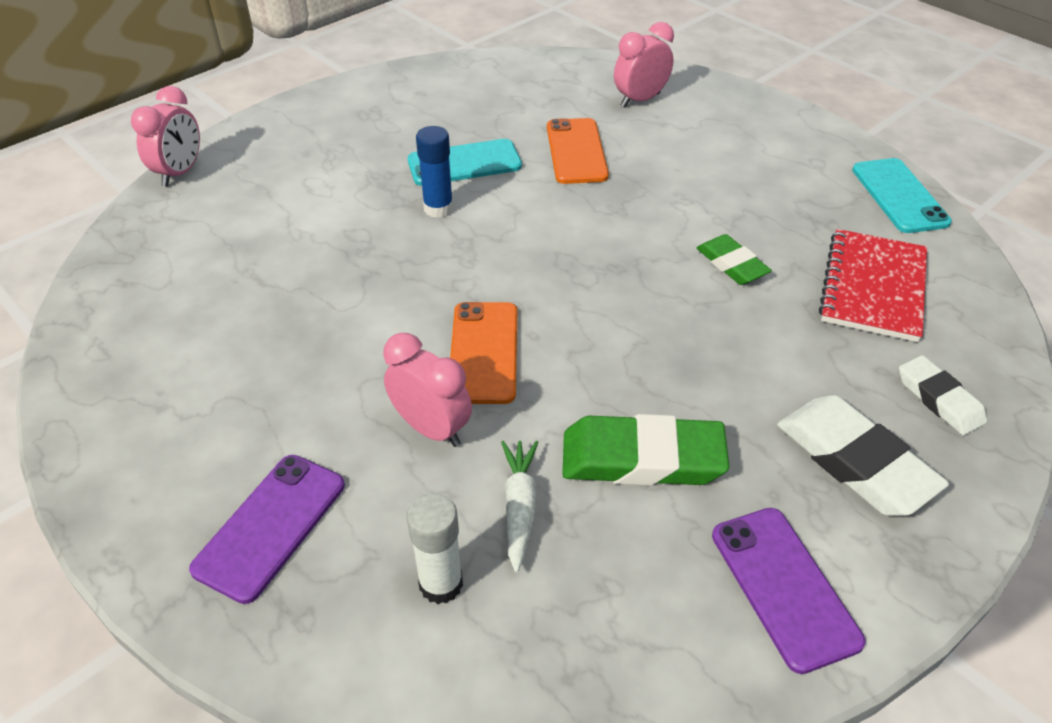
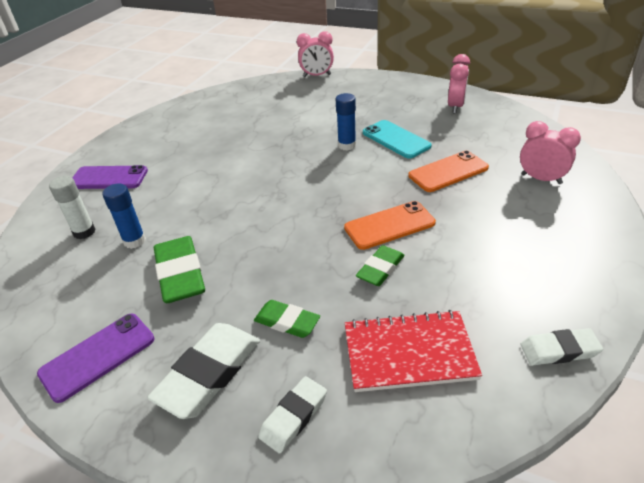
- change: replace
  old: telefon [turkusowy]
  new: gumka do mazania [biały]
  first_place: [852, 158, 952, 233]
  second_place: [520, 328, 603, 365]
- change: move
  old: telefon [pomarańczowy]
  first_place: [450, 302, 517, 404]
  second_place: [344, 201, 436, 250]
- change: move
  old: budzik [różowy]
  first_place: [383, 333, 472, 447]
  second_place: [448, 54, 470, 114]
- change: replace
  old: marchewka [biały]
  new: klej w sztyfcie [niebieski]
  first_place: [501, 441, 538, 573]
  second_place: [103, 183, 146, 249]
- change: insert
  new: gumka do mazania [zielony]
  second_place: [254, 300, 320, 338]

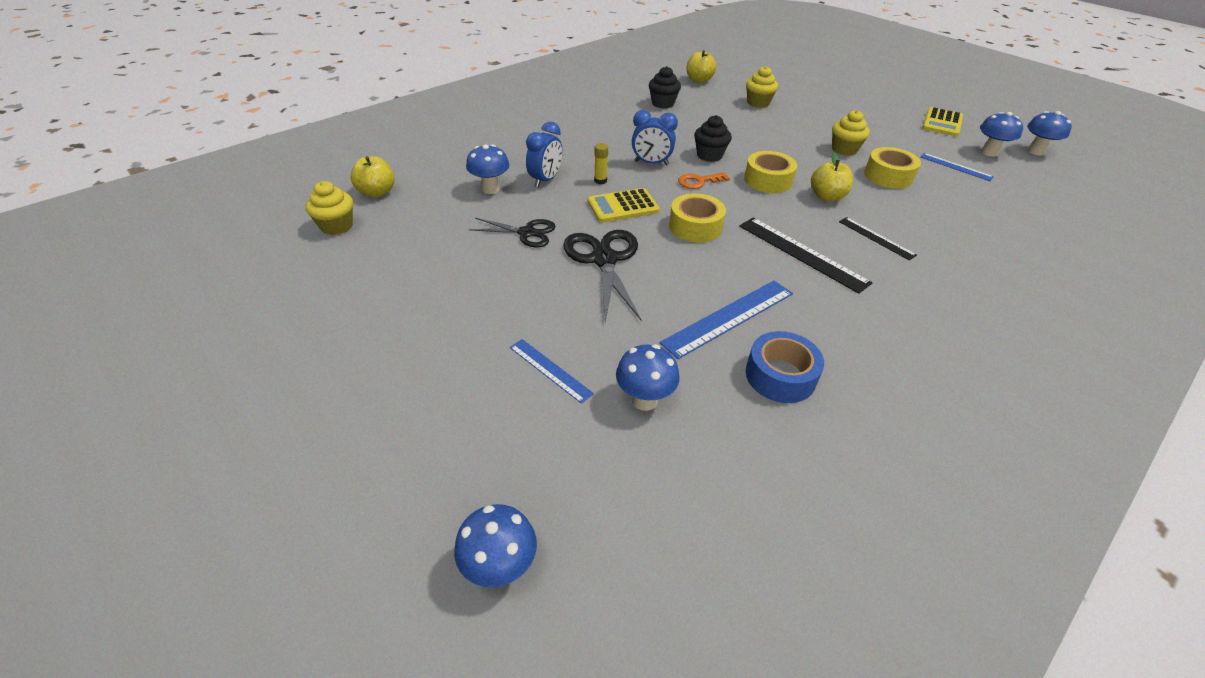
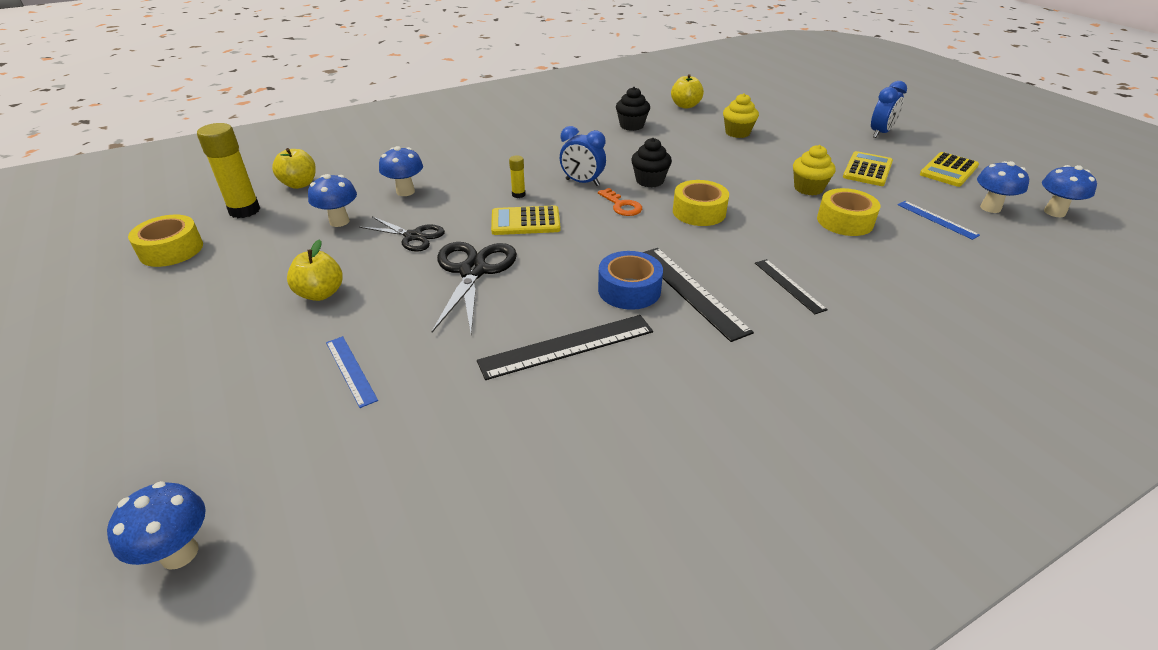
- change: move
  old: budzik [niebieski]
  first_place: [526, 122, 563, 188]
  second_place: [871, 81, 907, 138]
- change: move
  old: jabłko [żółty]
  first_place: [811, 152, 853, 201]
  second_place: [287, 239, 343, 301]
- change: rotate
  old: klucz [pomarańczowy]
  first_place: [678, 172, 730, 189]
  second_place: [598, 188, 642, 216]
  degrees: -120
- change: replace
  old: muffinka [żółty]
  new: klej w sztyfcie [żółty]
  first_place: [306, 181, 353, 235]
  second_place: [197, 123, 260, 218]
- change: move
  old: taśma klejąca [żółty]
  first_place: [669, 193, 726, 243]
  second_place: [128, 215, 203, 267]
- change: recolor
  old: linijka [niebieski]
  new: linijka [czarny]
  first_place: [660, 280, 793, 359]
  second_place: [477, 315, 653, 380]
- change: move
  old: taśma klejąca [niebieski]
  first_place: [746, 331, 824, 403]
  second_place: [598, 251, 663, 310]
- change: move
  old: grzyb [niebieski]
  first_place: [616, 344, 680, 411]
  second_place: [308, 174, 357, 227]
- change: insert
  new: kalkulator [żółty]
  second_place: [843, 151, 893, 186]

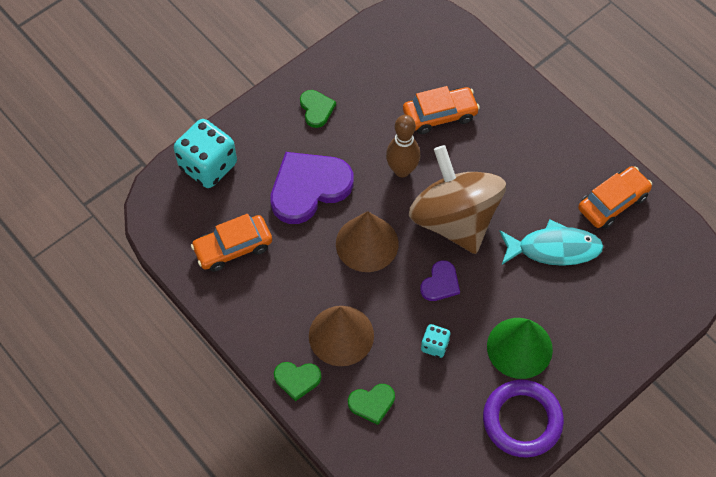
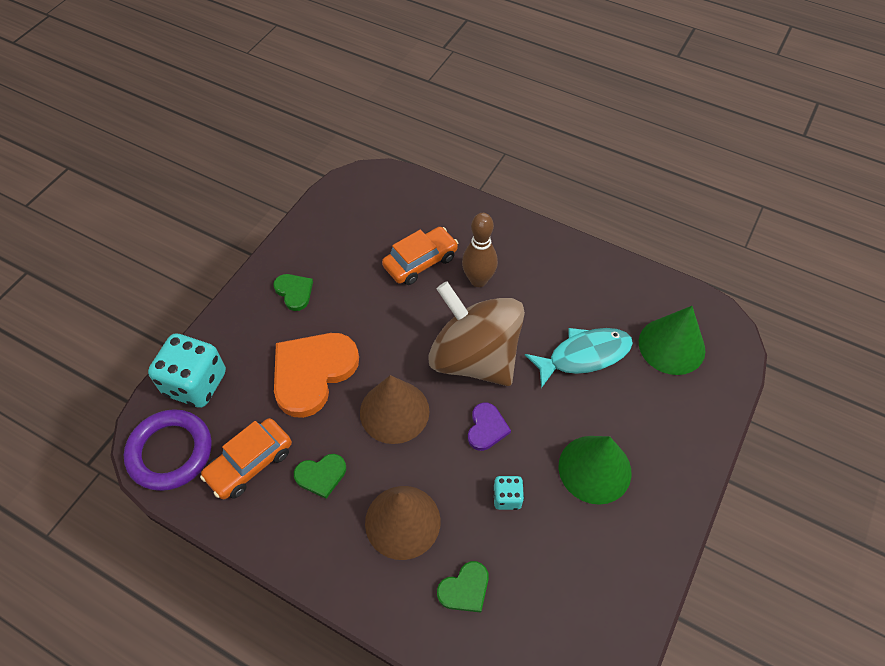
- change: move
  old: kręgiel [brązowy]
  first_place: [386, 115, 420, 177]
  second_place: [462, 213, 498, 287]
- change: recolor
  old: serce [fioletowy]
  new: serce [pomarańczowy]
  first_place: [270, 152, 354, 224]
  second_place: [274, 333, 359, 418]
- change: delete
  old: samochód [pomarańczowy]
  first_place: [578, 166, 652, 229]
- change: move
  old: serce [zielony]
  first_place: [274, 362, 321, 401]
  second_place: [294, 454, 346, 499]
- change: move
  old: pierścień [fioletowy]
  first_place: [483, 380, 564, 457]
  second_place: [124, 409, 212, 491]
- change: insert
  new: stożek [zielony]
  second_place: [639, 306, 705, 375]

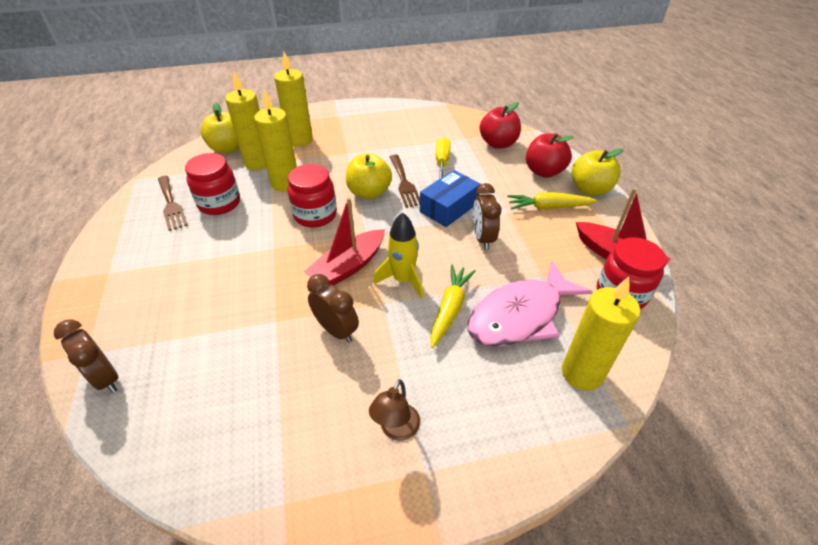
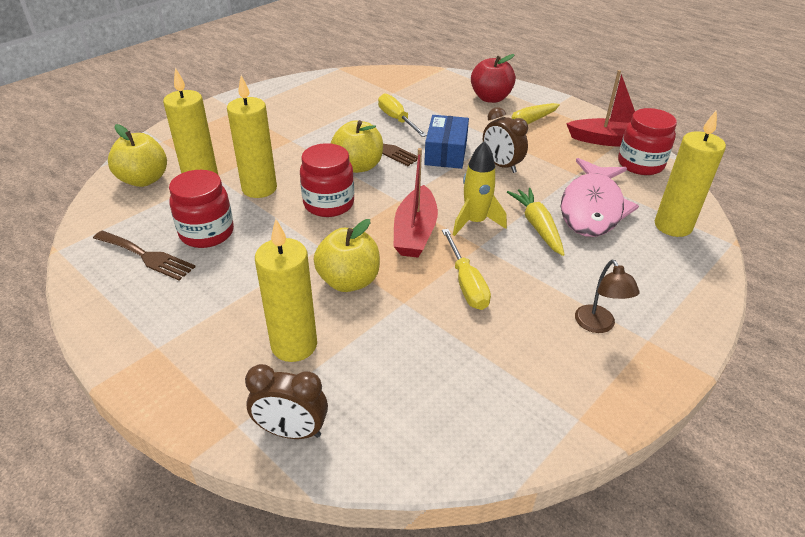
- change: move
  old: świeca [żółty]
  first_place: [274, 52, 313, 147]
  second_place: [255, 219, 317, 362]
- change: delete
  old: jabłko [czerwony]
  first_place: [480, 102, 521, 149]
- change: move
  old: jabłko [żółty]
  first_place: [572, 149, 623, 196]
  second_place: [314, 219, 380, 292]
- change: replace
  old: budzik [brązowy]
  new: śrubokręt [żółty]
  first_place: [307, 274, 359, 343]
  second_place: [442, 229, 491, 310]

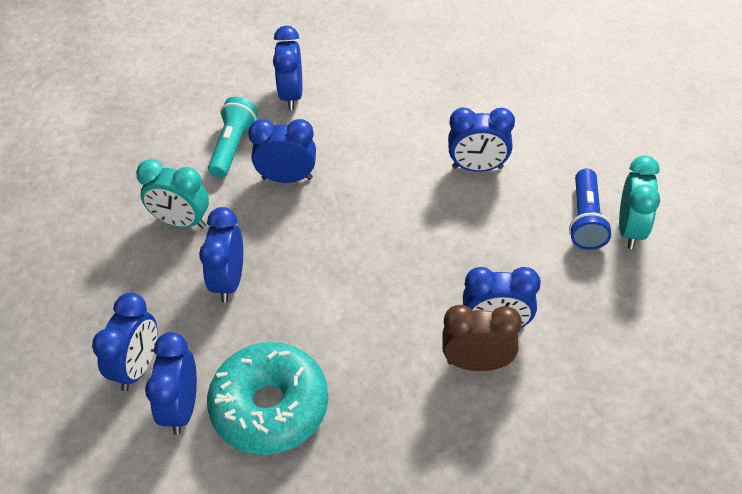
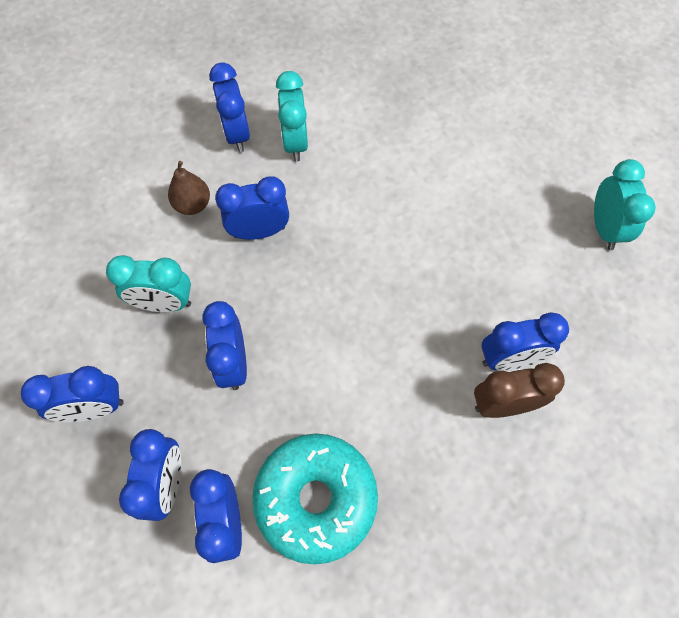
- change: replace
  old: latarka [turkusowy]
  new: gruszka [brązowy]
  first_place: [208, 97, 258, 178]
  second_place: [168, 161, 210, 215]
- change: move
  old: budzik [niebieski]
  first_place: [448, 108, 515, 172]
  second_place: [21, 366, 124, 422]
- change: delete
  old: latarka [niebieski]
  first_place: [569, 169, 612, 250]
- change: insert
  new: budzik [turkusowy]
  second_place: [276, 71, 308, 162]

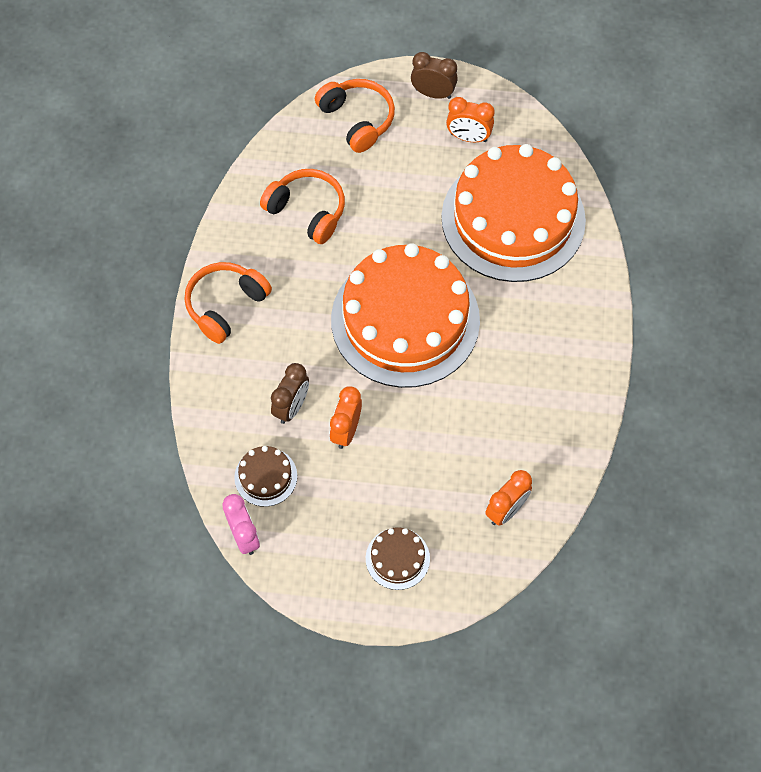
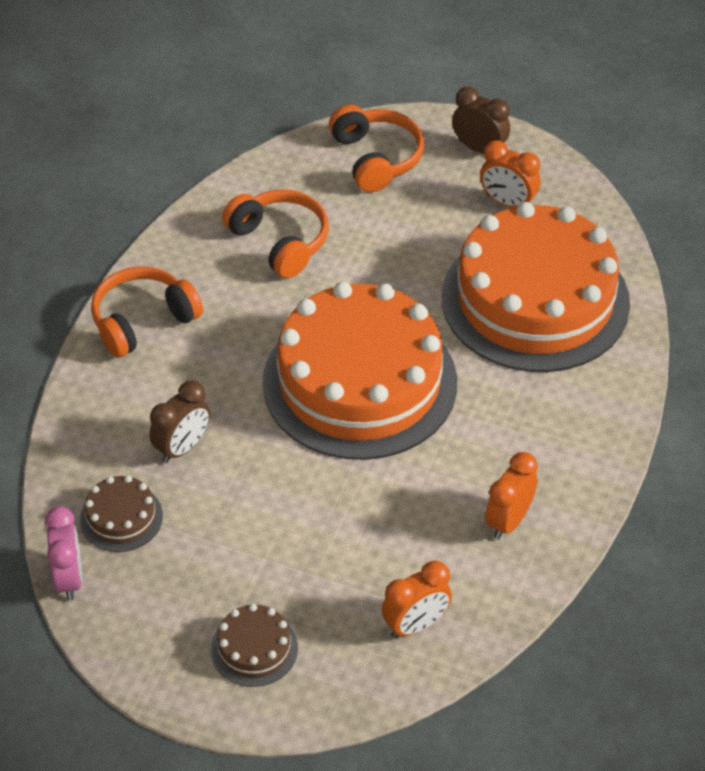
- change: move
  old: budzik [pomarańczowy]
  first_place: [330, 386, 362, 449]
  second_place: [485, 452, 538, 540]

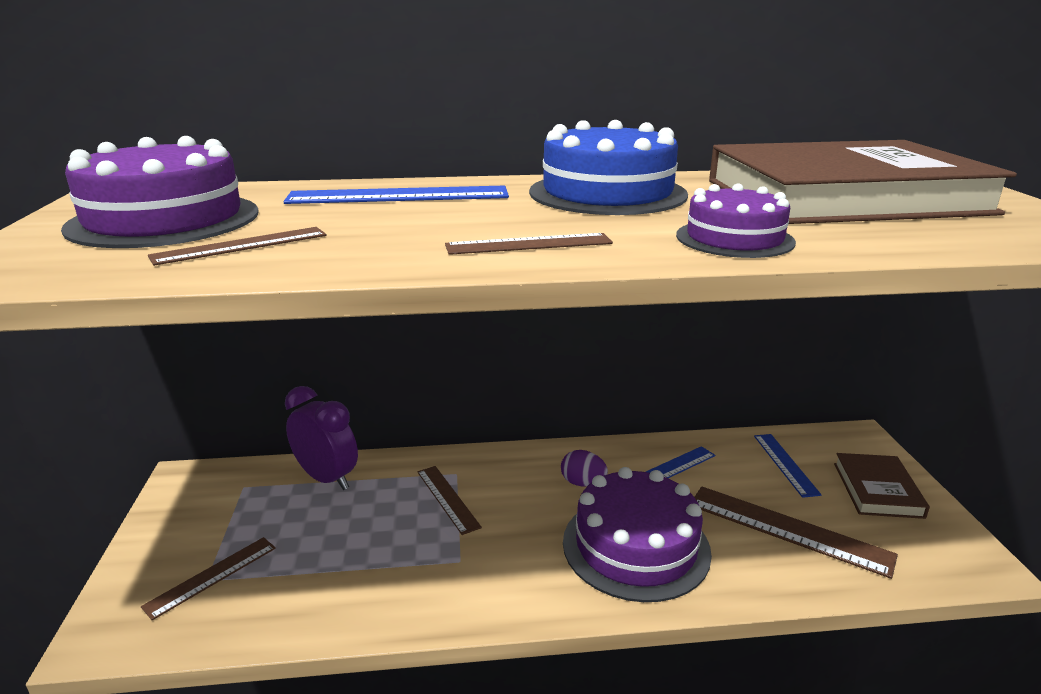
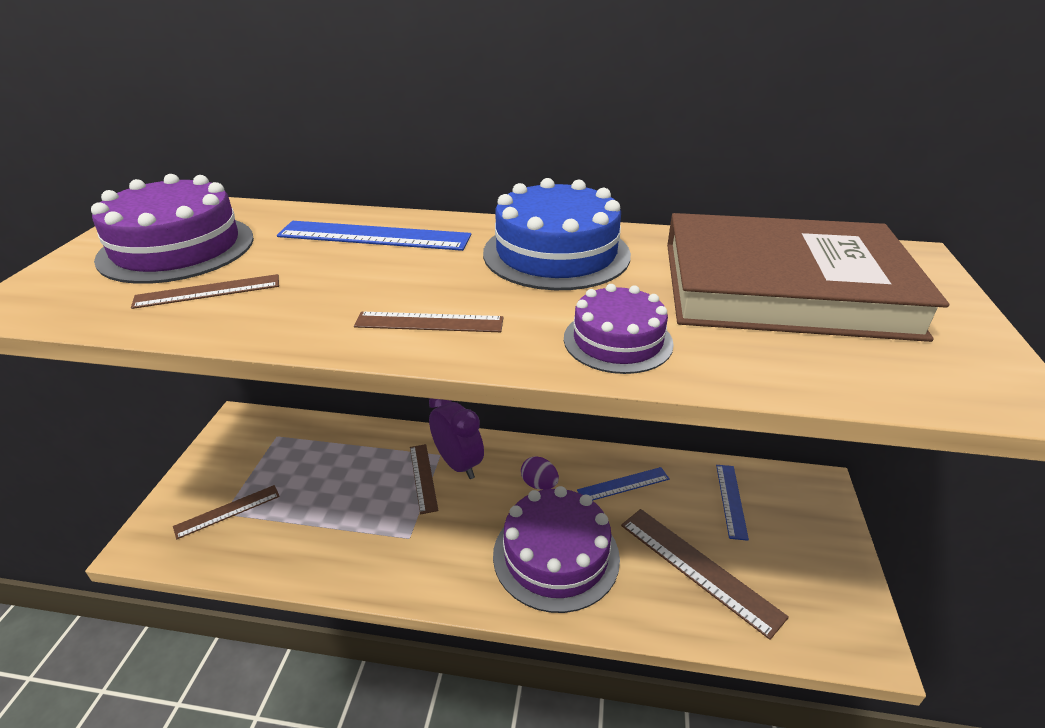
- change: move
  old: budzik [fioletowy]
  first_place: [285, 386, 358, 490]
  second_place: [429, 398, 484, 479]
- change: delete
  old: książka [brązowy]
  first_place: [834, 453, 930, 519]

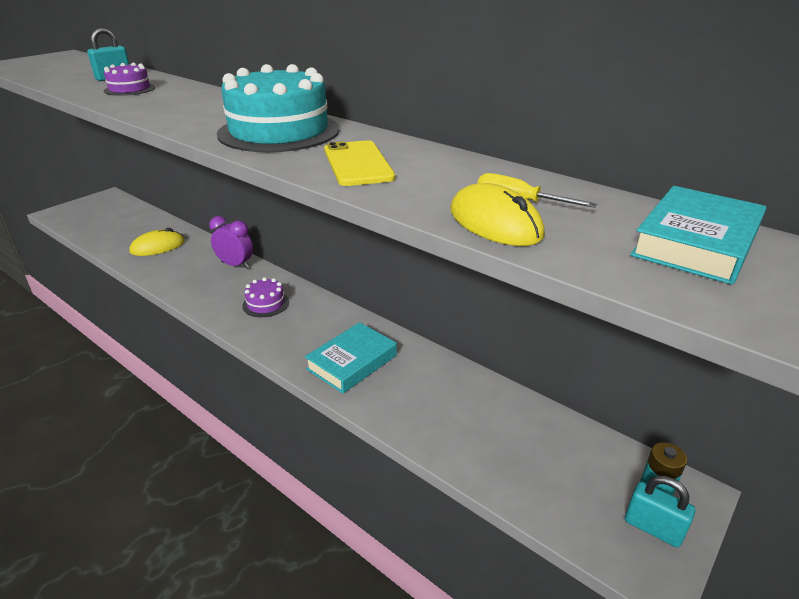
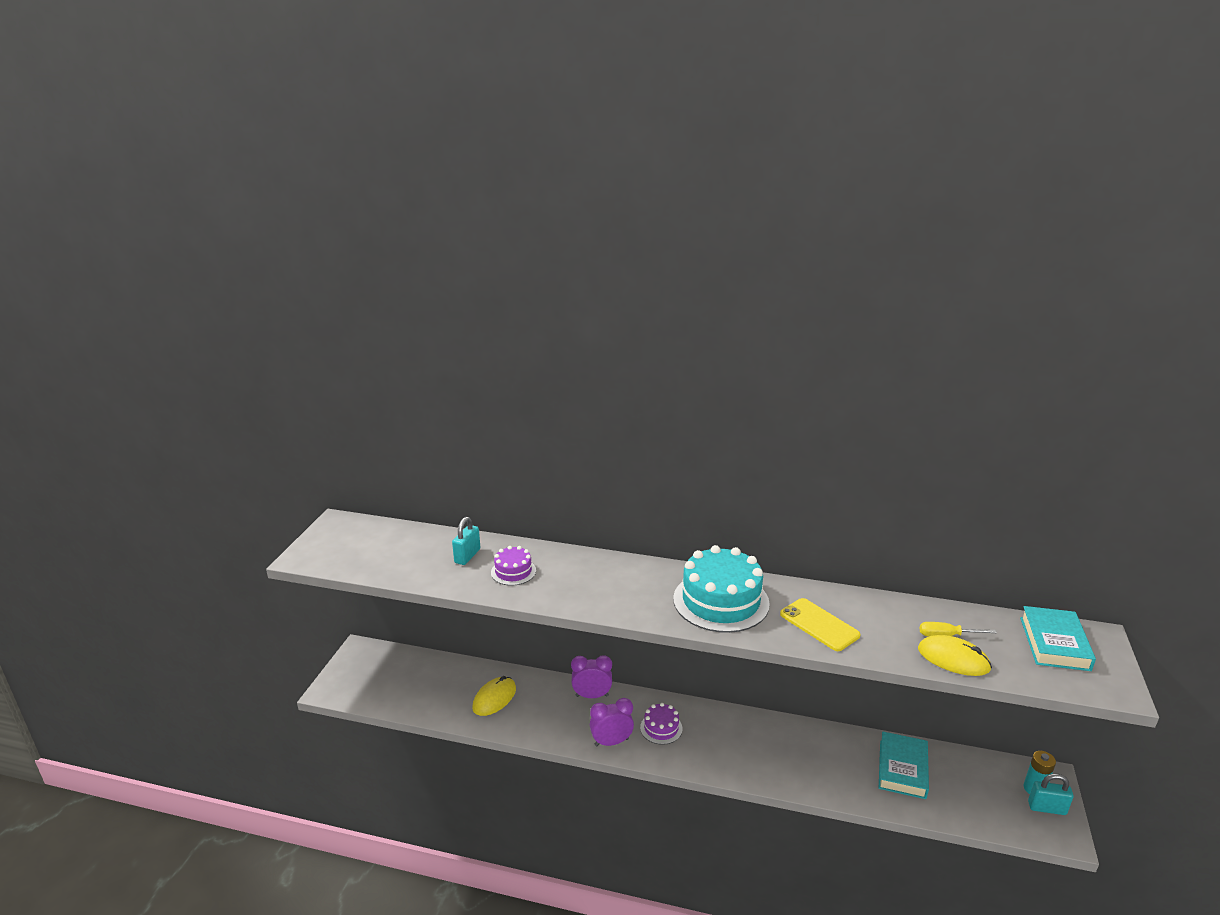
- change: move
  old: książka [turkusowy]
  first_place: [305, 322, 397, 393]
  second_place: [879, 731, 929, 799]
- change: insert
  new: budzik [fioletowy]
  second_place: [590, 698, 634, 746]

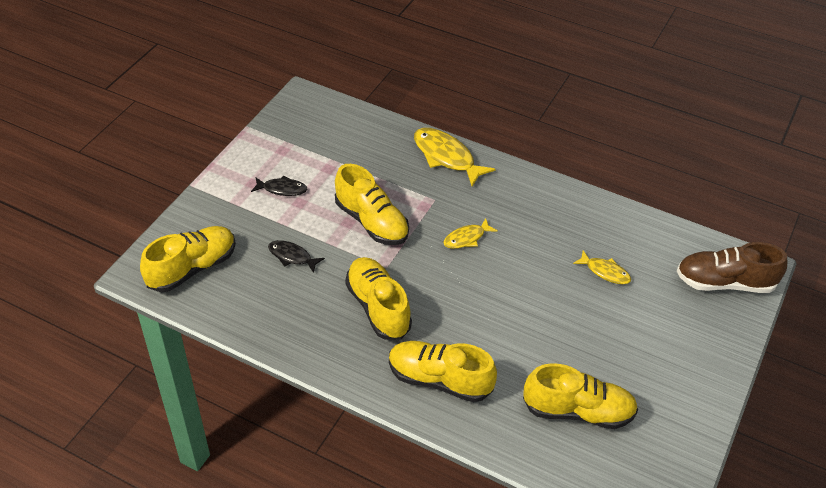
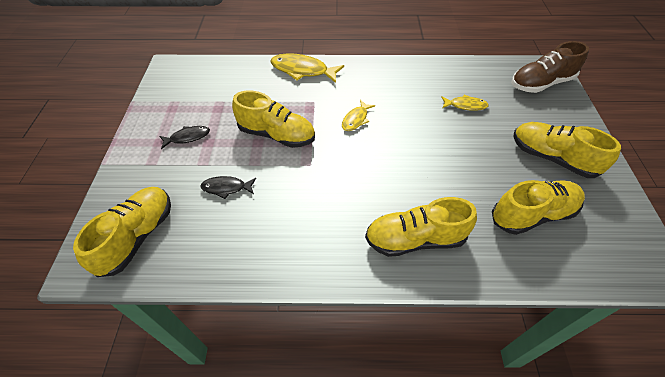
- change: move
  old: but [żółty]
  first_place: [345, 257, 412, 340]
  second_place: [513, 122, 621, 178]

